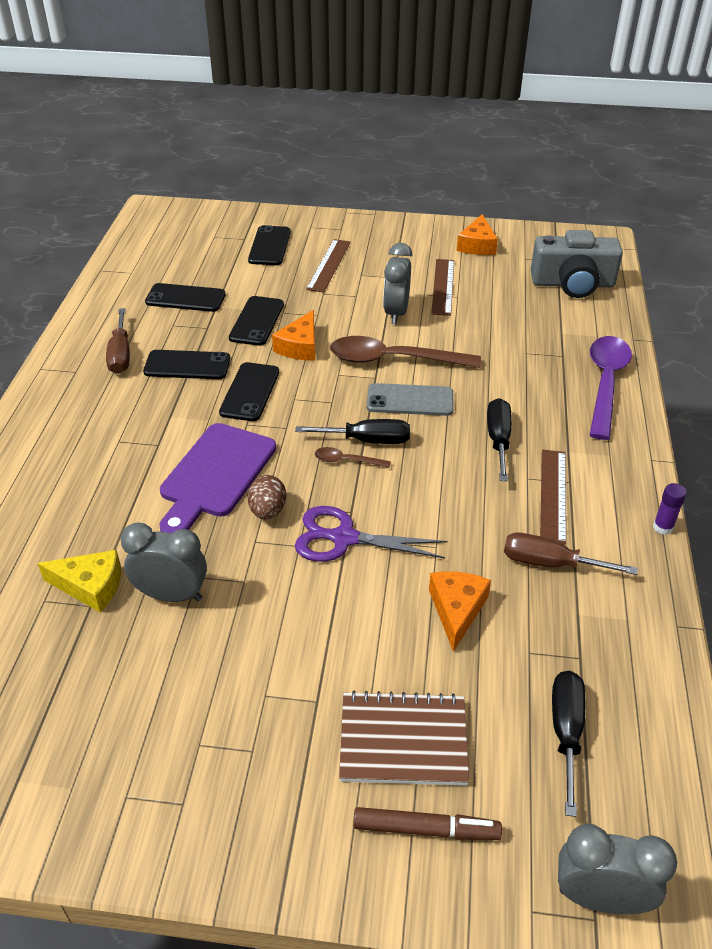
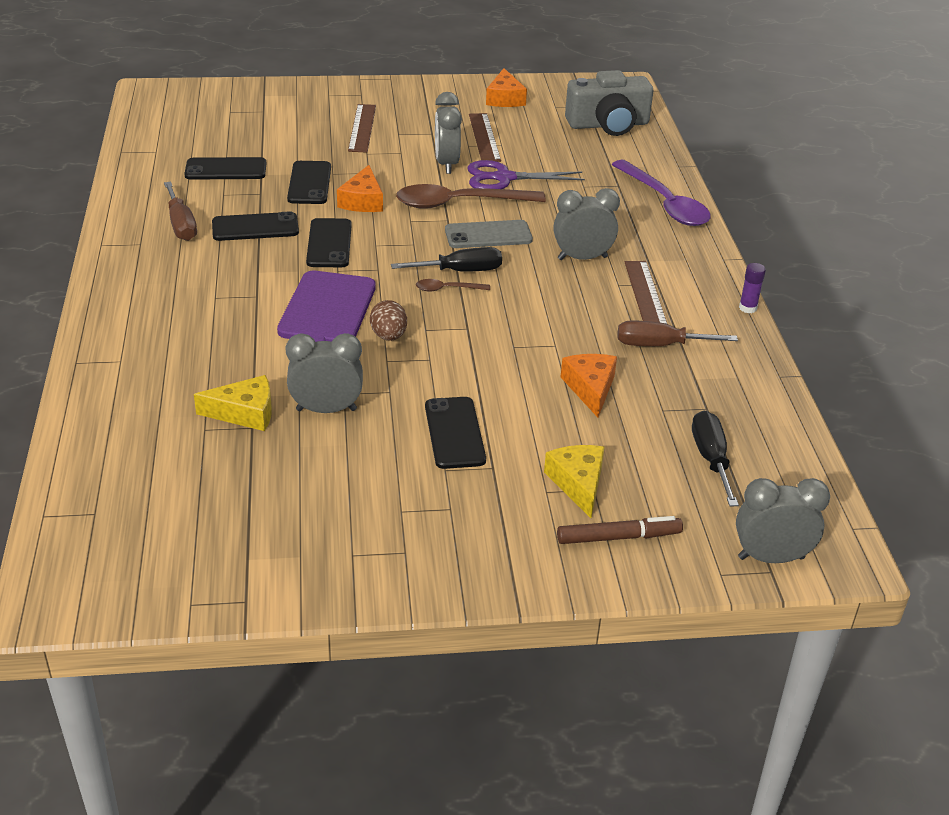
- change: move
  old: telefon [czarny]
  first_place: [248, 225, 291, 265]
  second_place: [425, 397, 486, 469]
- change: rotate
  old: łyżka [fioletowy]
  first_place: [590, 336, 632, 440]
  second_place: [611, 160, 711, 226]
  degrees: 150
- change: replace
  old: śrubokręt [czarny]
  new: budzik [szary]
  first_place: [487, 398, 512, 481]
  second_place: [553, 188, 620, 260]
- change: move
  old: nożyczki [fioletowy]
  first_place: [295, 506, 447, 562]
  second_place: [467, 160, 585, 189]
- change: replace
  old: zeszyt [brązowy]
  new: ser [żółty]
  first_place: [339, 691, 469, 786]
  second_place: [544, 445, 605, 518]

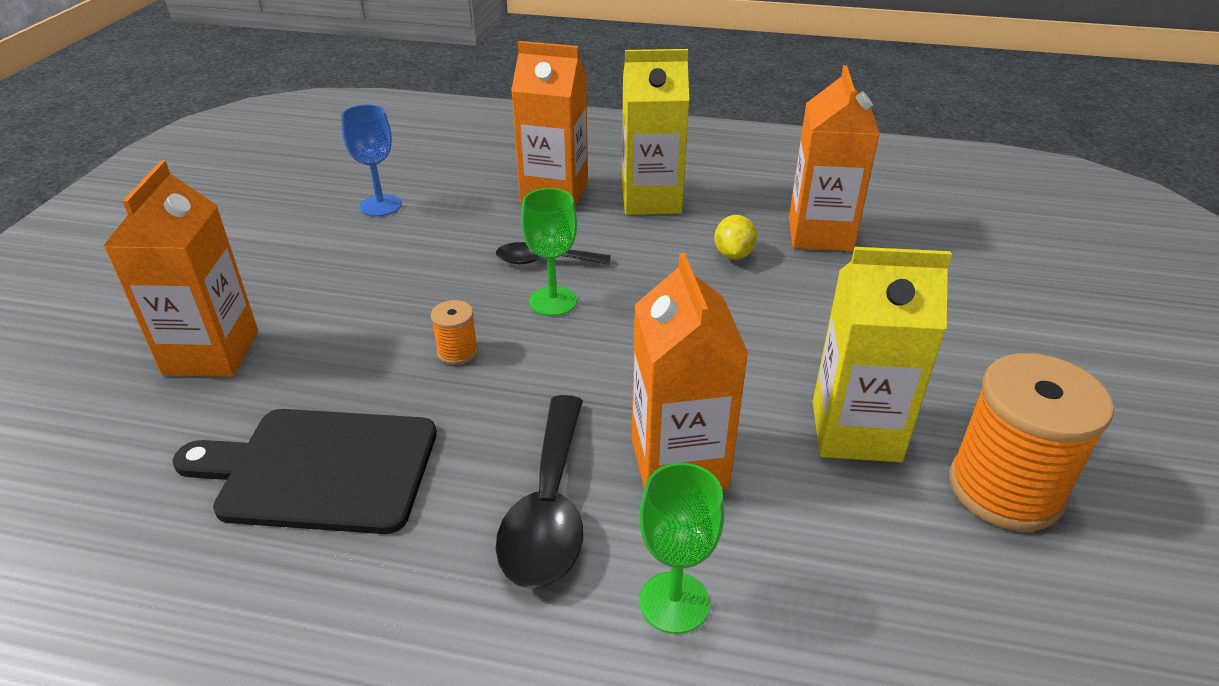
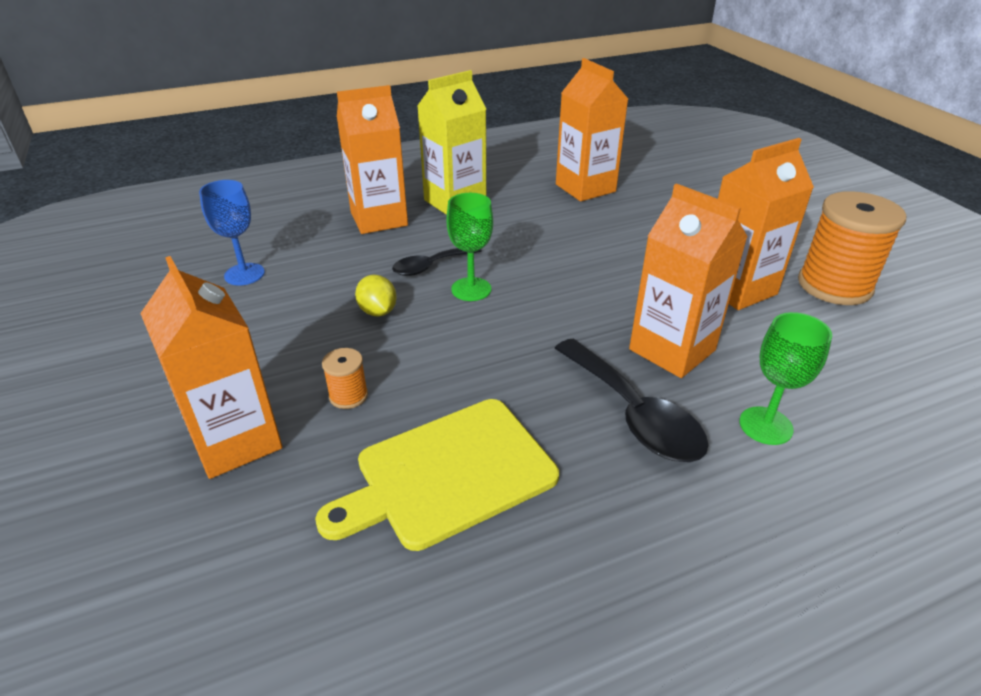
- change: move
  old: cytryna [żółty]
  first_place: [714, 215, 757, 260]
  second_place: [355, 275, 397, 316]
- change: recolor
  old: karton mleka [żółty]
  new: karton mleka [pomarańczowy]
  first_place: [813, 247, 952, 462]
  second_place: [718, 138, 814, 310]
- change: move
  old: szpulka [pomarańczowy]
  first_place: [431, 300, 478, 365]
  second_place: [322, 348, 368, 409]
- change: recolor
  old: deska do krojenia [czarny]
  new: deska do krojenia [żółty]
  first_place: [172, 409, 437, 534]
  second_place: [315, 399, 559, 551]

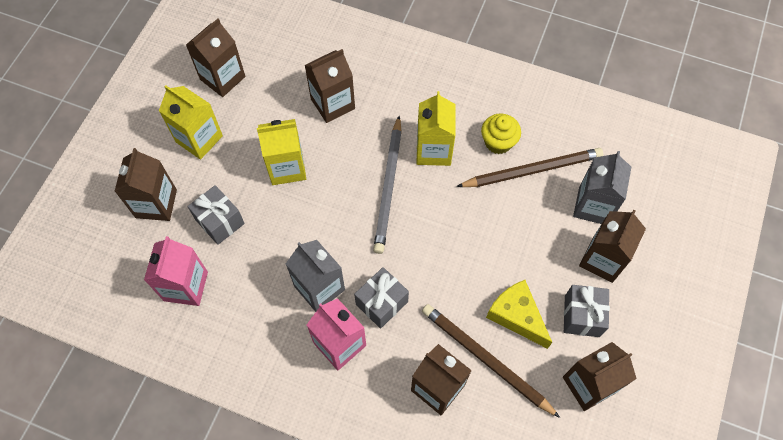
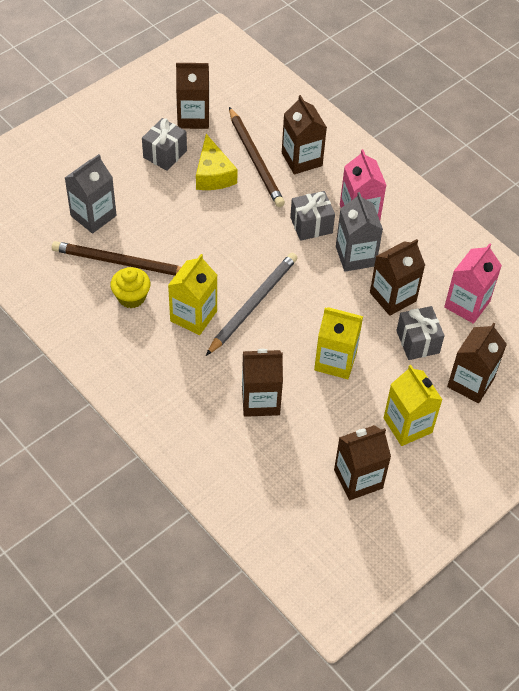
- change: move
  old: karton mleka [brązowy]
  first_place: [579, 210, 646, 283]
  second_place: [370, 239, 425, 316]

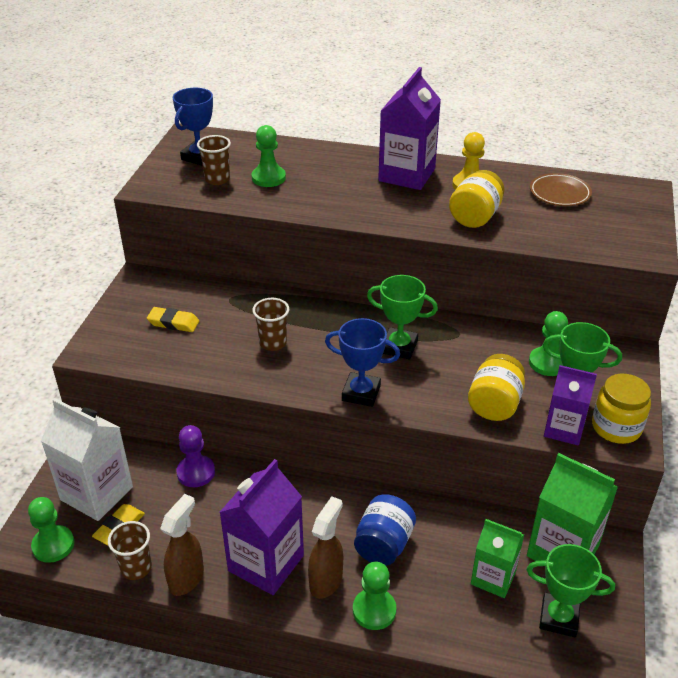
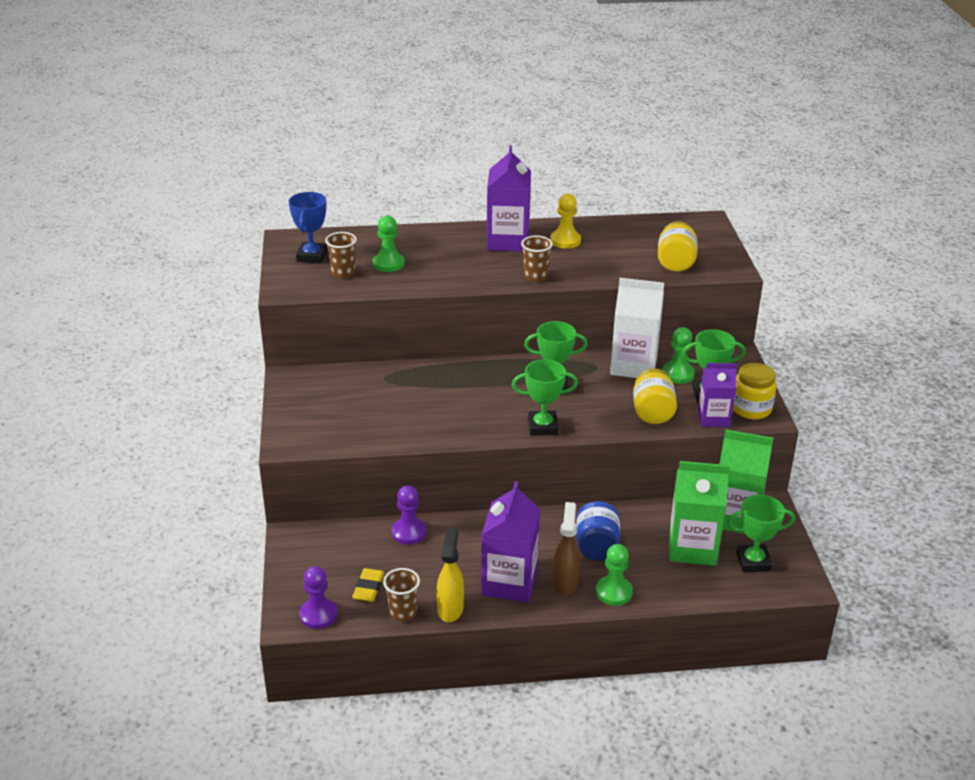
- change: move
  old: słoik [żółty]
  first_place: [449, 170, 504, 228]
  second_place: [658, 221, 698, 272]
- change: delete
  old: talerz [brązowy]
  first_place: [530, 173, 592, 206]
- change: move
  old: szklanka [brązowy]
  first_place: [253, 298, 289, 351]
  second_place: [521, 236, 553, 282]
- change: delete
  old: gumka do mazania [żółty]
  first_place: [147, 307, 199, 332]
- change: recolor
  old: puchar [niebieski]
  new: puchar [zielony]
  first_place: [325, 318, 400, 407]
  second_place: [512, 359, 578, 436]
- change: move
  old: karton mleka [biały]
  first_place: [41, 398, 133, 521]
  second_place: [610, 278, 664, 378]
- change: recolor
  old: spryskiwacz [brązowy]
  new: spryskiwacz [żółty]
  first_place: [160, 494, 204, 596]
  second_place: [436, 527, 464, 622]
- change: recolor
  old: pionek [zielony]
  new: pionek [fioletowy]
  first_place: [28, 497, 74, 563]
  second_place: [299, 566, 338, 629]
- change: resize
  old: karton mleka [zielony]
  first_place: [471, 519, 524, 598]
  second_place: [669, 461, 730, 566]
  factor: 1.57

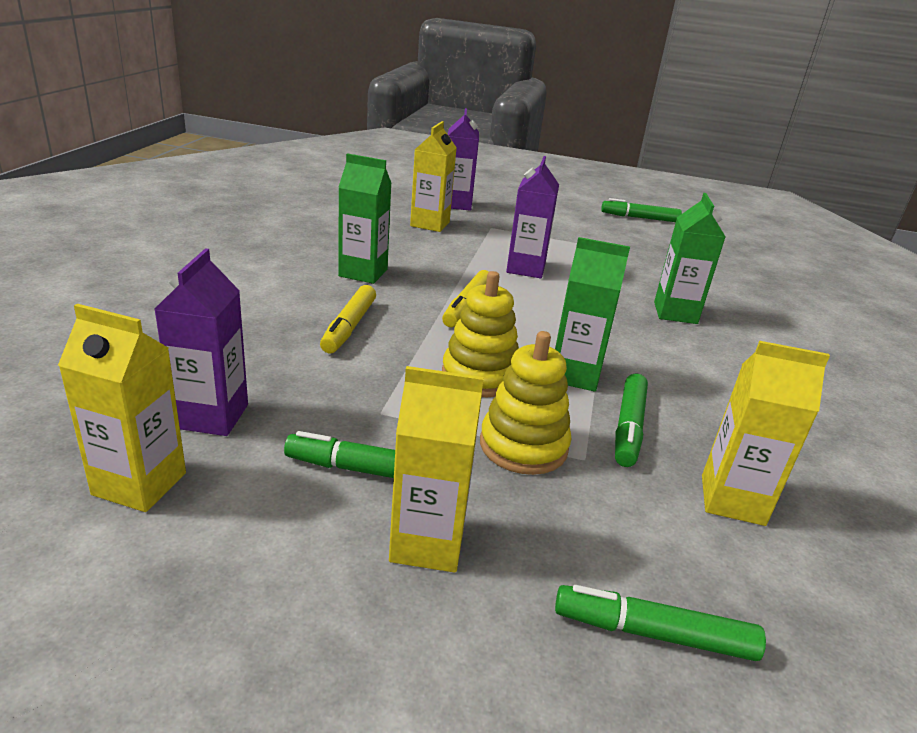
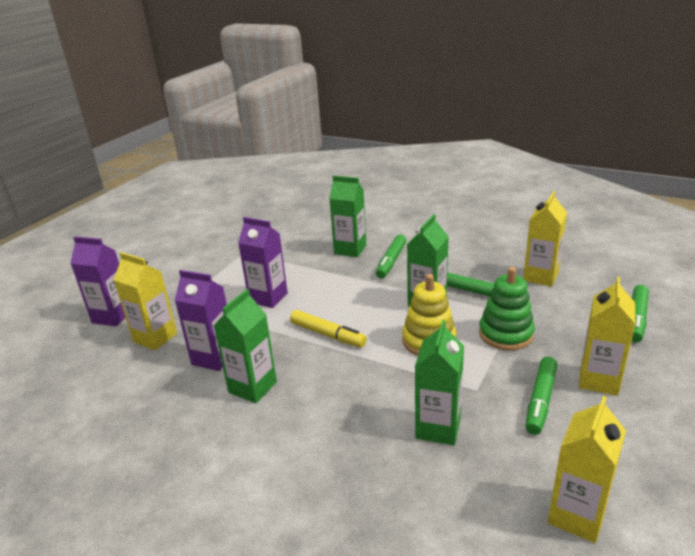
- change: move
  old: flamaster [zielony]
  first_place: [601, 198, 682, 222]
  second_place: [376, 234, 406, 278]
- change: move
  old: karton mleka [fioletowy]
  first_place: [155, 248, 248, 436]
  second_place: [174, 270, 227, 371]
- change: delete
  old: flamaster [żółty]
  first_place: [320, 285, 376, 353]
- change: recolor
  old: zabawka nakładanka [żółty]
  new: zabawka nakładanka [zielony]
  first_place: [480, 331, 571, 475]
  second_place: [479, 267, 535, 350]
- change: insert
  new: karton mleka [zielony]
  second_place: [415, 320, 464, 445]

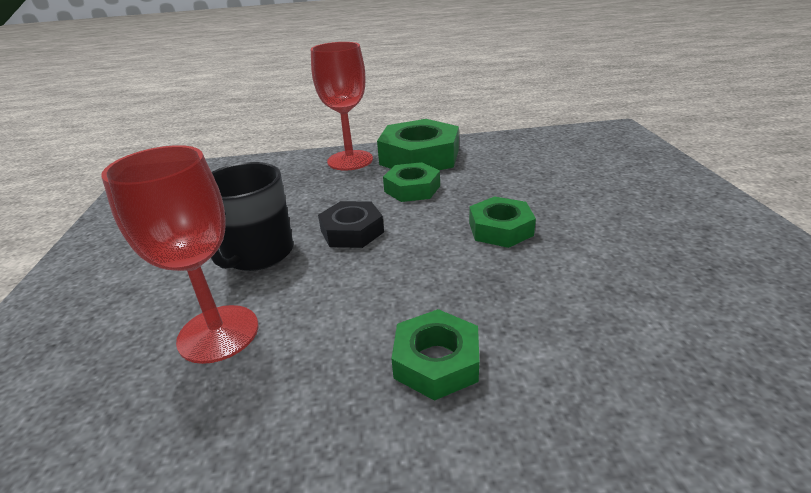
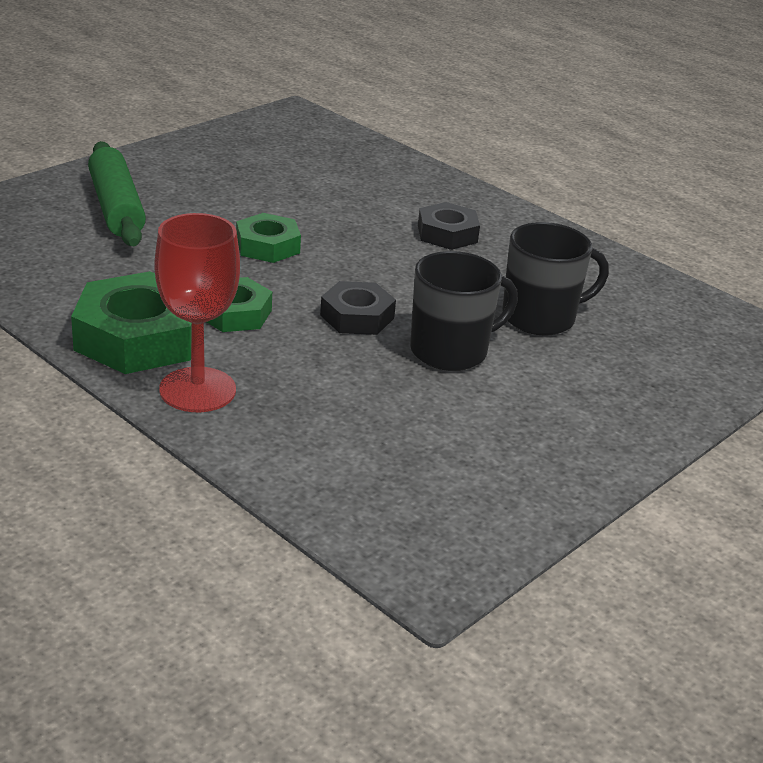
- change: replace
  old: kielich [czerwony]
  new: kubek [czarny]
  first_place: [102, 145, 258, 364]
  second_place: [502, 222, 609, 336]
- change: recolor
  old: nakrętka [zielony]
  new: nakrętka [czarny]
  first_place: [391, 309, 479, 401]
  second_place: [418, 202, 480, 250]
- change: insert
  new: wałek do ciasta [zielony]
  second_place: [88, 141, 146, 246]

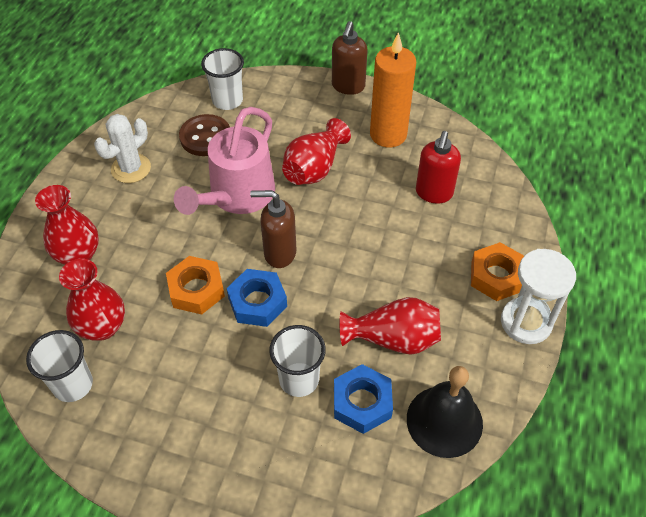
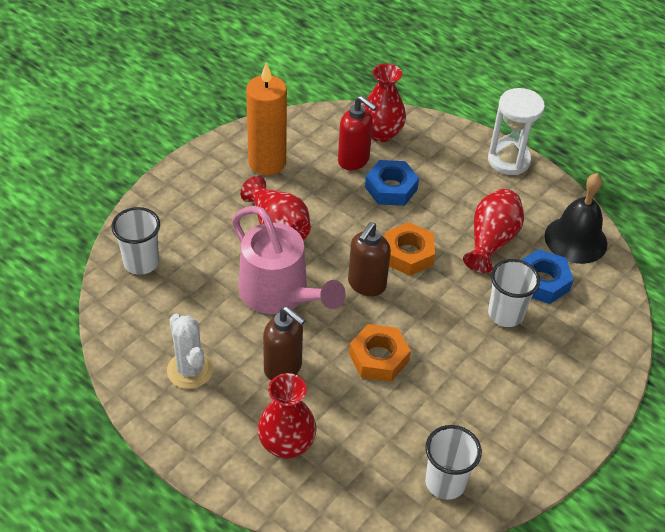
- change: move
  old: dozownik mydła [brązowy]
  first_place: [332, 21, 368, 95]
  second_place: [263, 306, 306, 381]
- change: delete
  old: guzik [brązowy]
  first_place: [179, 114, 230, 156]
- change: move
  old: nakrętka [pomarańczowy]
  first_place: [471, 242, 524, 301]
  second_place: [385, 222, 435, 276]
- change: move
  old: wazon [czerwony]
  first_place: [59, 259, 125, 340]
  second_place: [363, 64, 406, 142]
- change: move
  old: nakrętka [niebieski]
  first_place: [227, 269, 287, 327]
  second_place: [365, 160, 419, 206]

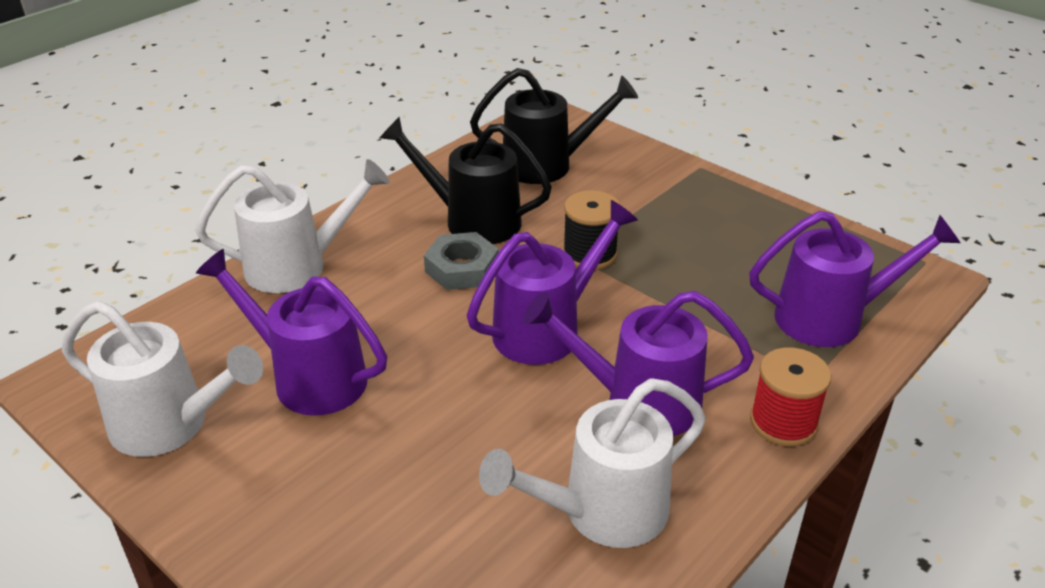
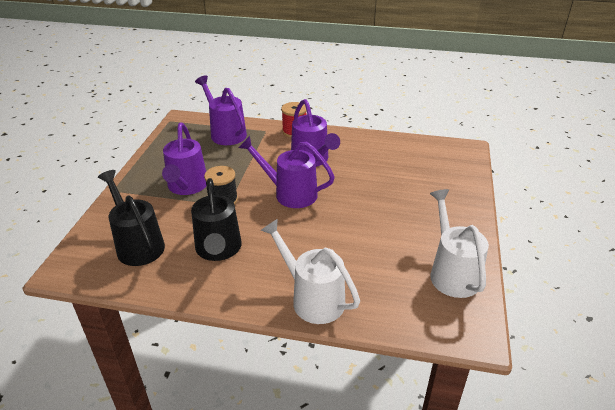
- change: delete
  old: nakrętka [szary]
  first_place: [424, 232, 499, 290]
- change: move
  old: konewka [fioletowy]
  first_place: [196, 249, 387, 416]
  second_place: [162, 123, 206, 195]
- change: delete
  old: konewka [biały]
  first_place: [479, 378, 706, 548]

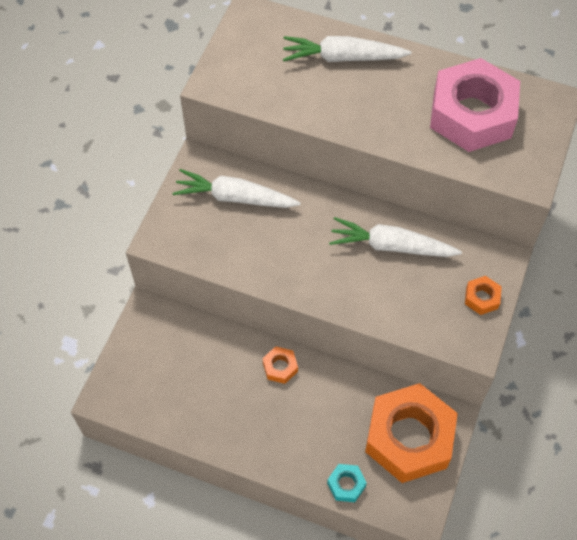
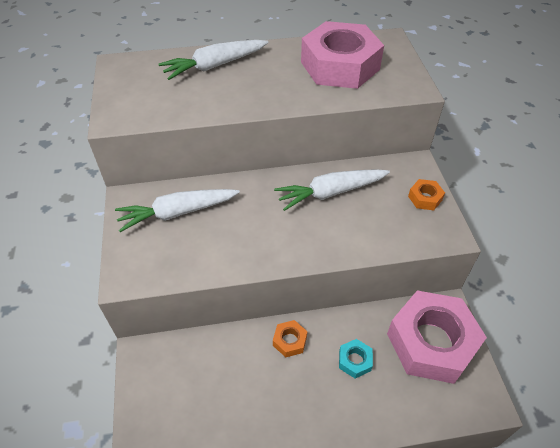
- change: recolor
  old: nakrętka [pomarańczowy]
  new: nakrętka [różowy]
  first_place: [365, 383, 458, 483]
  second_place: [387, 290, 487, 384]
- change: move
  old: nakrętka [turkusowy]
  first_place: [327, 464, 367, 502]
  second_place: [339, 339, 373, 378]

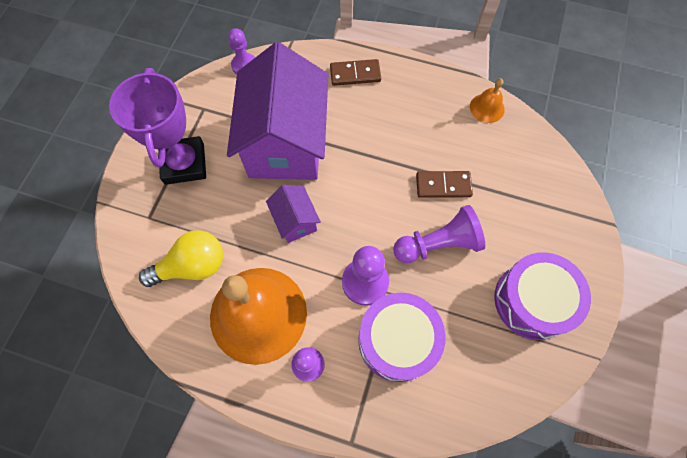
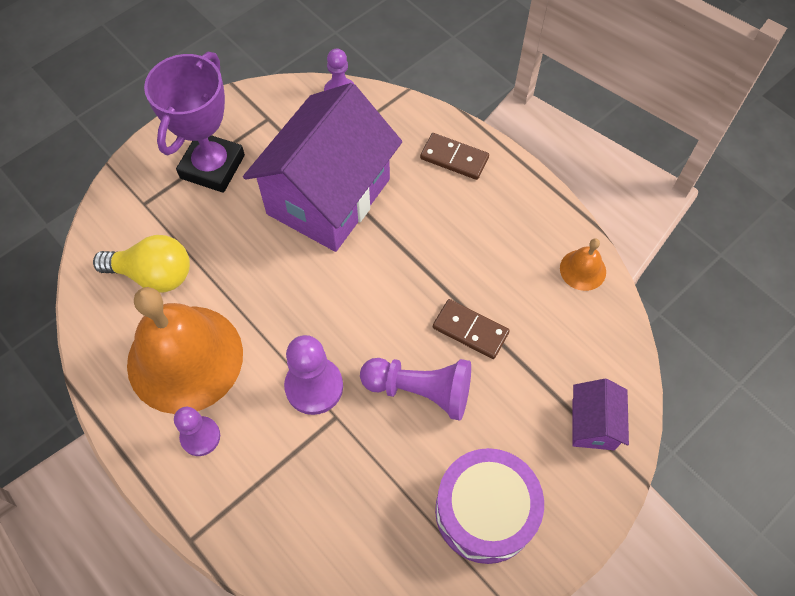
- change: move
  old: domek [fioletowy]
  first_place: [266, 185, 321, 243]
  second_place: [572, 379, 629, 450]
- change: delete
  old: bęben [fioletowy]
  first_place: [358, 293, 446, 382]

